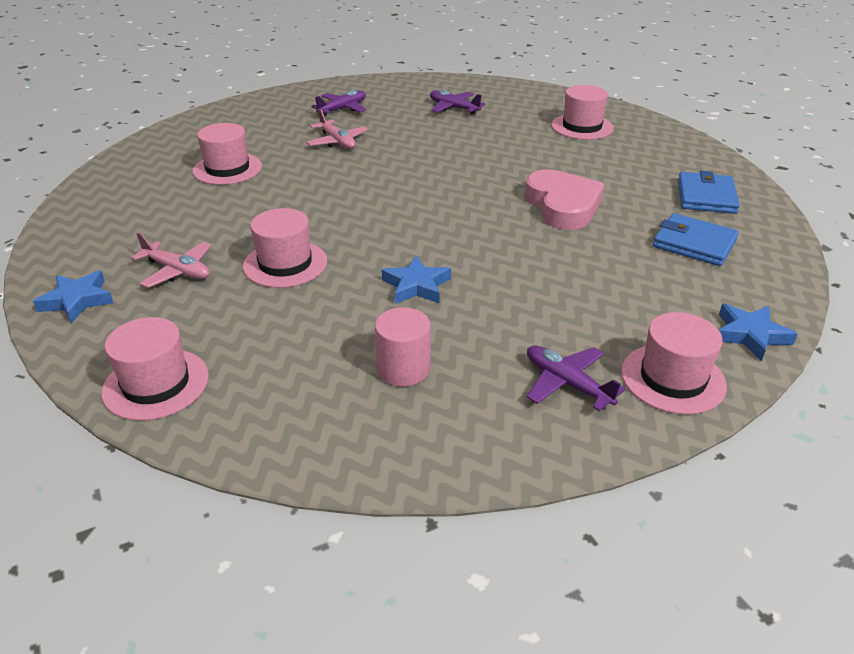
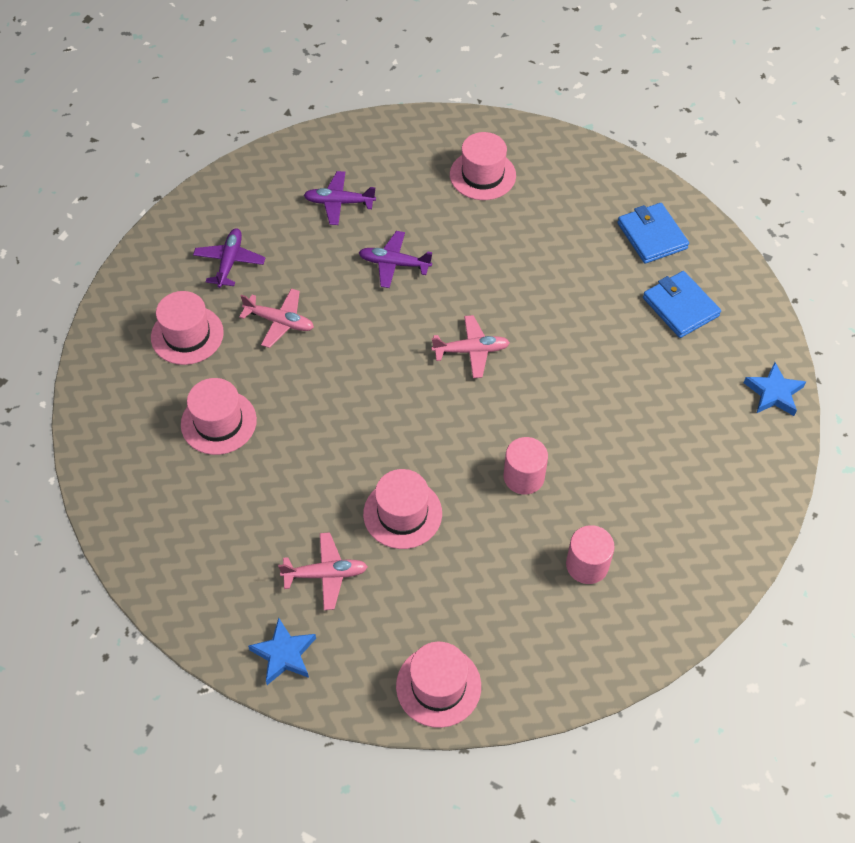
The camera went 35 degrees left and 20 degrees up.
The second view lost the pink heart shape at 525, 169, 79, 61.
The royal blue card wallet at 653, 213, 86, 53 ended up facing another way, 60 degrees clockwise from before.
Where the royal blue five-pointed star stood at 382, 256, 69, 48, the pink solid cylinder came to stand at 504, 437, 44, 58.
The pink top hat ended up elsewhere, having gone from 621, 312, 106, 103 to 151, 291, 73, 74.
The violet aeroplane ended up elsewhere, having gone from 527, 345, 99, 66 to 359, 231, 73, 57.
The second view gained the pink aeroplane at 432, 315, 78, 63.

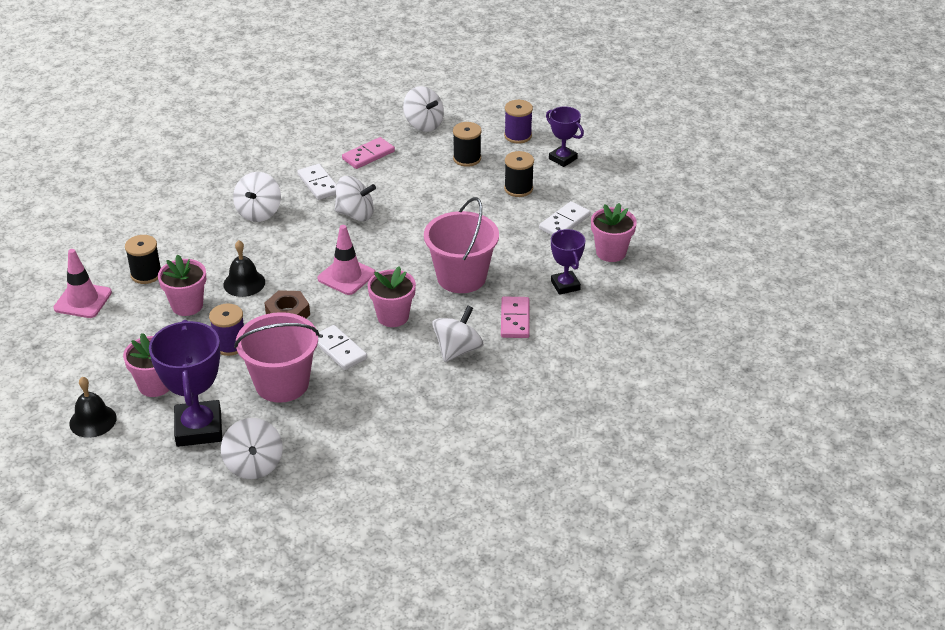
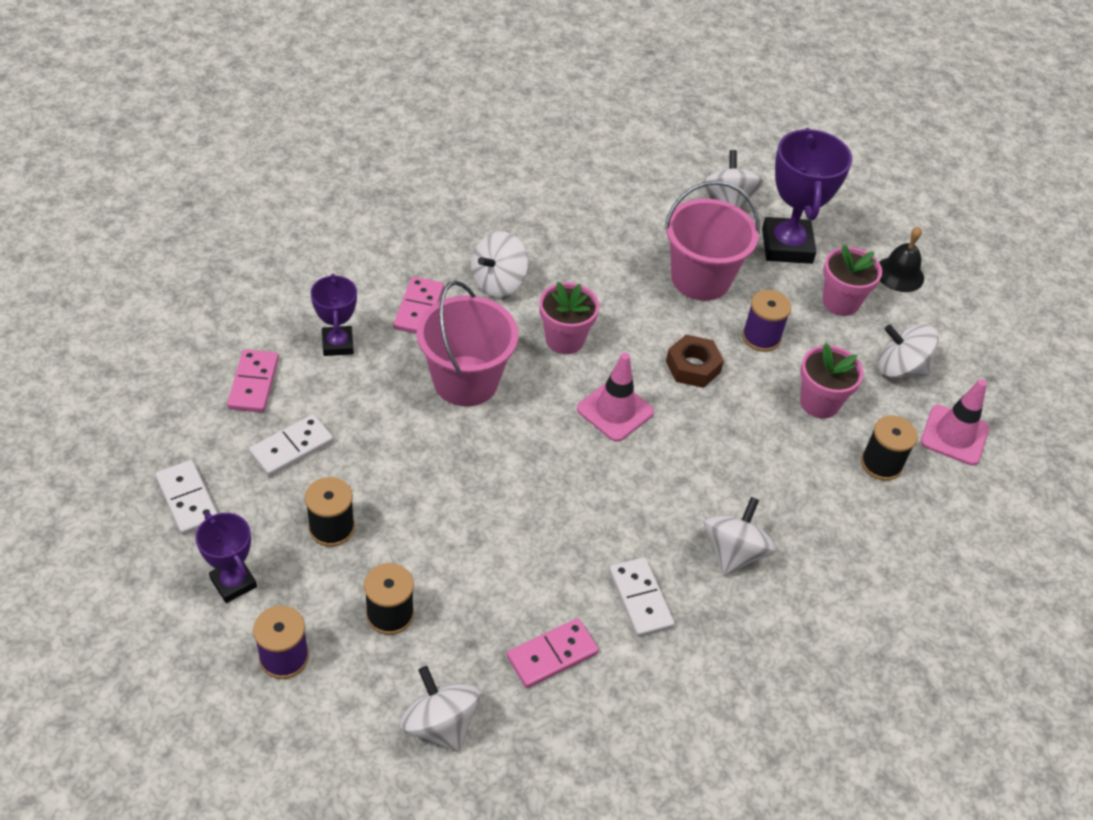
The camera went 175 degrees left and 10 degrees up.
The pure white spinning top ended up elsewhere, having gone from 335, 176, 41, 45 to 878, 324, 61, 54.
Where the pink plant pot stood at 591, 203, 46, 59, the pink domino tile came to stand at 227, 349, 52, 63.
The second view lost the jet-black bell at 223, 240, 42, 57.
The pure white domino tile ended up elsewhere, having gone from 317, 325, 50, 45 to 155, 460, 63, 75.

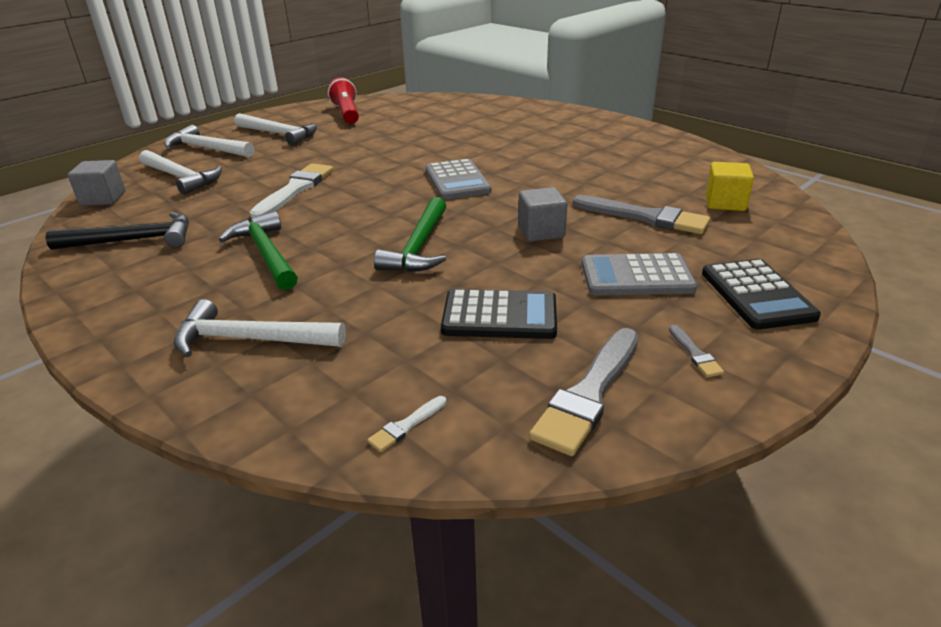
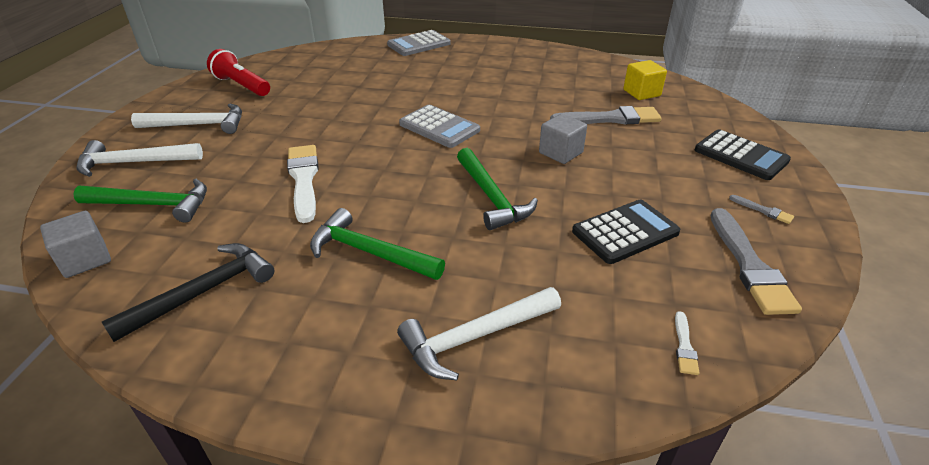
The camera went 35 degrees left and 5 degrees up.
What was the pure white claw hammer at 139, 150, 83, 45 turned into the green claw hammer at 73, 179, 134, 44.
The grey calculator ended up elsewhere, having gone from 582, 253, 115, 43 to 387, 30, 64, 26.

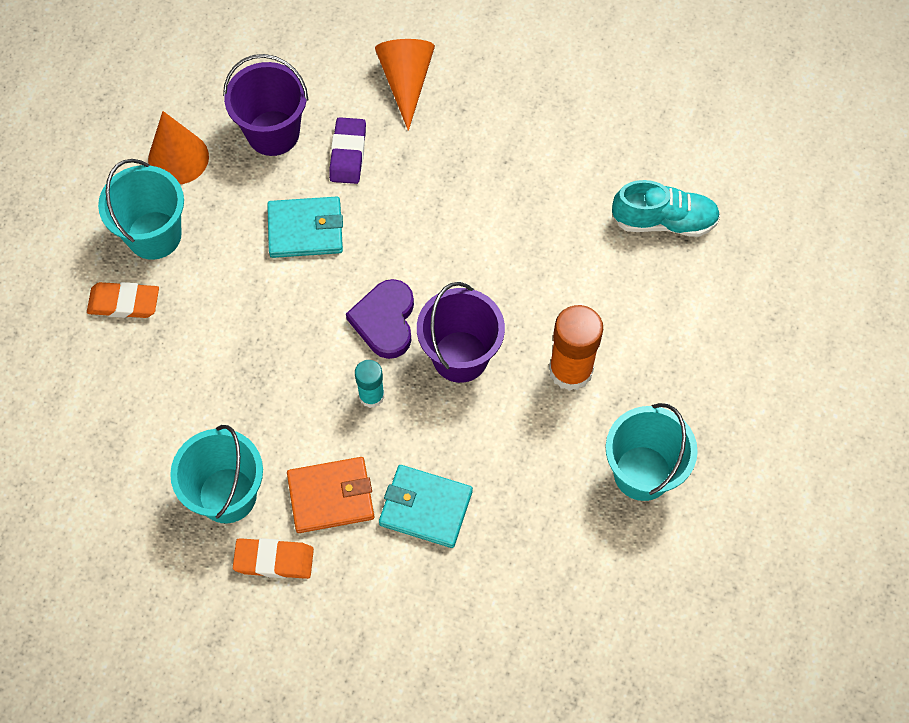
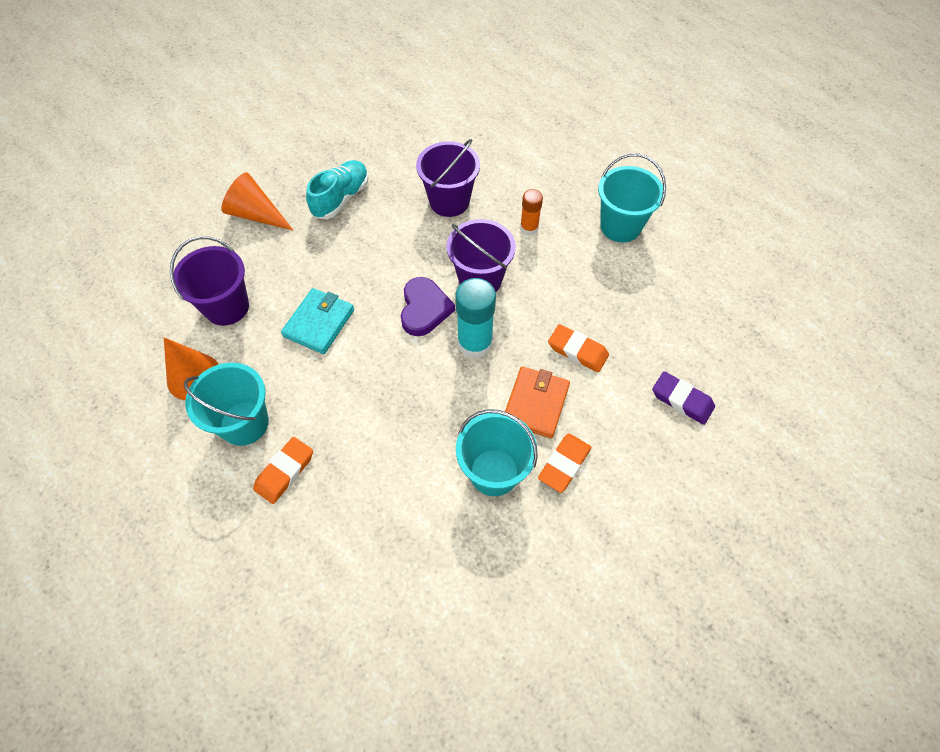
The camera went 60 degrees left and 5 degrees down.
The violet pencil eraser ended up elsewhere, having gone from 329, 117, 37, 67 to 652, 371, 63, 54.
The teal sneaker ended up elsewhere, having gone from 612, 180, 108, 57 to 306, 160, 63, 59.
The violet heart shape at 346, 279, 68, 80 ended up facing another way, 120 degrees counterclockwise from before.
The size of the orange glue stick at 549, 305, 54, 86 changed by a factor of 0.58.
The size of the teal glue stick at 355, 360, 29, 48 changed by a factor of 1.72.
Where the teal card wallet stood at 379, 465, 94, 83, the orange pencil eraser came to stand at 548, 324, 61, 48.
The second view gained the violet sand bucket at 416, 139, 64, 78.

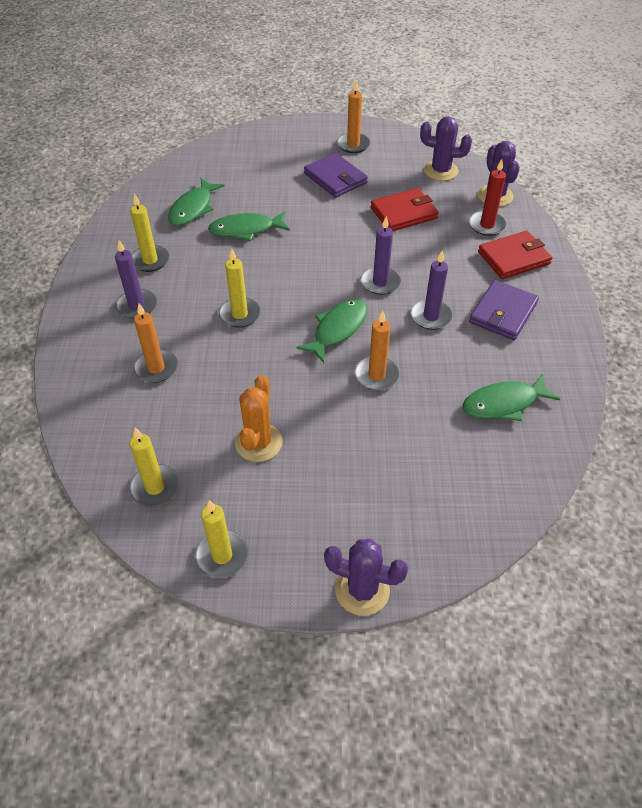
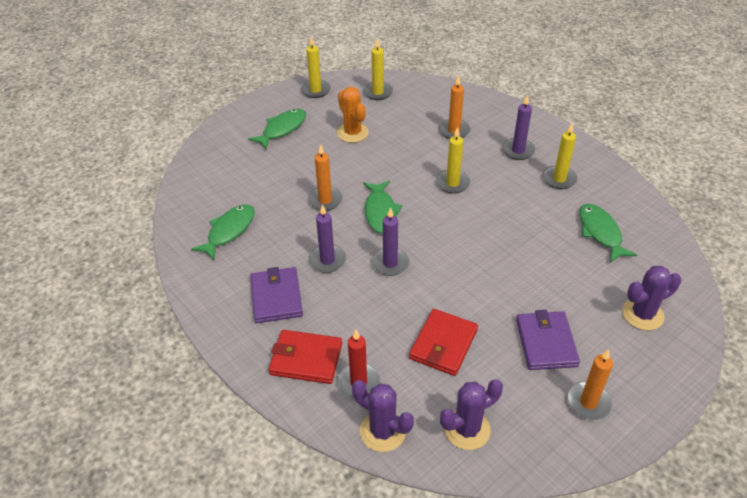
The camera went 140 degrees right and 5 degrees down.
The violet card wallet at 304, 153, 64, 45 ended up facing another way, 75 degrees clockwise from before.
The green fish ended up elsewhere, having gone from 208, 211, 82, 30 to 248, 109, 58, 40.
The red card wallet at 478, 231, 75, 48 ended up facing another way, 75 degrees clockwise from before.
The violet cactus ended up elsewhere, having gone from 324, 539, 84, 77 to 622, 266, 59, 64.

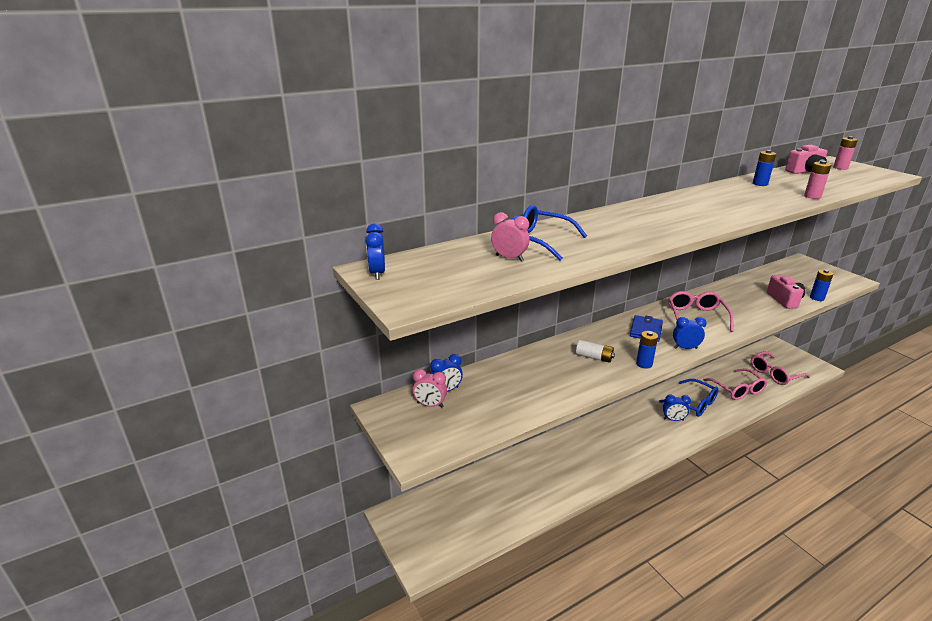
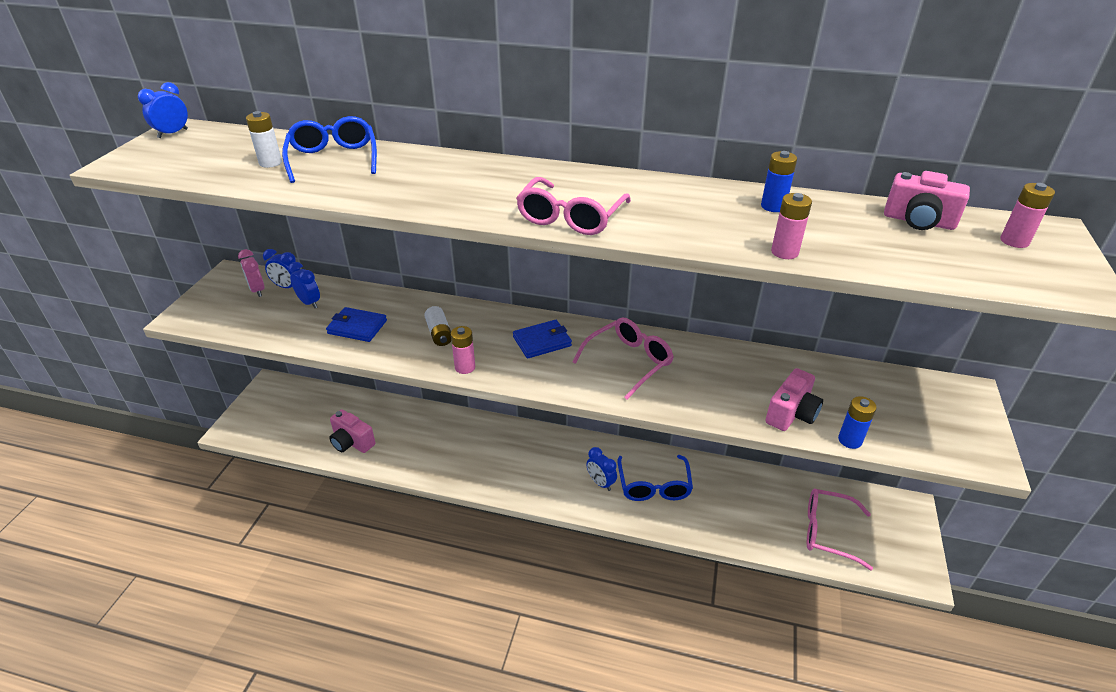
The camera went 45 degrees right and 10 degrees up.
Where the pink bedside clock stood at 491, 212, 38, 49, the pure white power cell came to stand at 246, 111, 36, 57.
The royal blue bedside clock ended up elsewhere, having gone from 673, 317, 34, 32 to 288, 262, 32, 46.
What was the royal blue power cell at 636, 331, 22, 38 turned into the pink power cell at 451, 326, 24, 48.
The pink eyeglasses ended up elsewhere, having gone from 703, 368, 64, 32 to 516, 177, 115, 58.
The second view gained the royal blue card wallet at 326, 307, 61, 35.
The second view gained the pink camera at 329, 409, 46, 44.

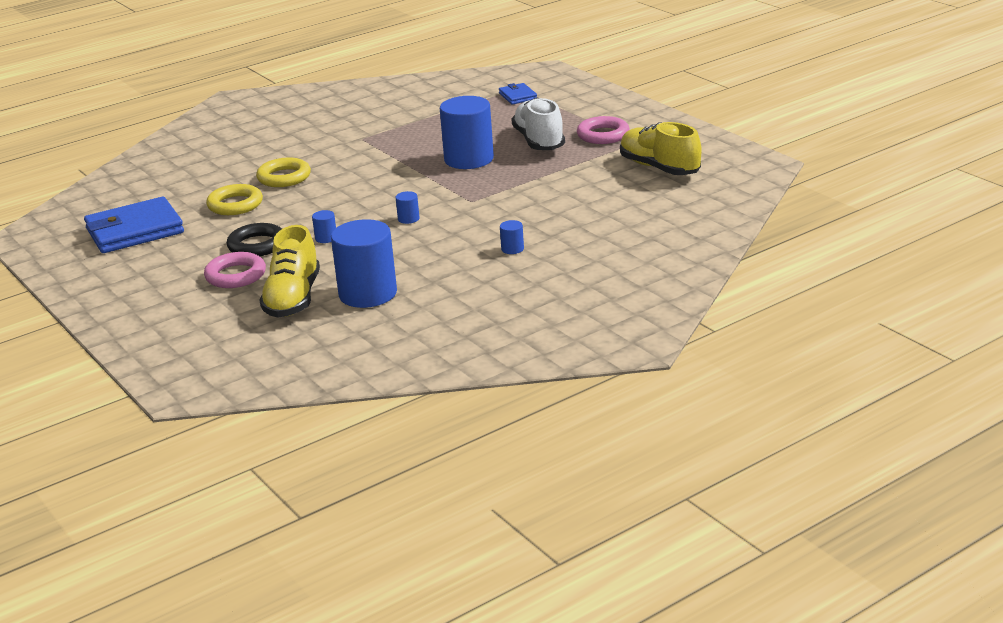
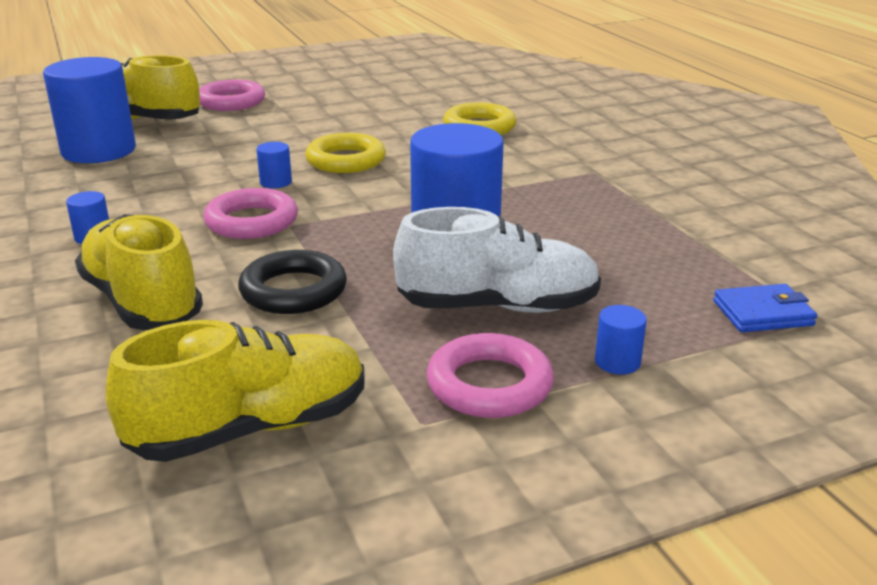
The camera went 100 degrees right and 0 degrees up.
The golden torus ended up elsewhere, having gone from 206, 184, 57, 31 to 305, 133, 81, 40.
The second view lost the royal blue card wallet at 84, 197, 100, 56.
The royal blue solid cylinder ended up elsewhere, having gone from 312, 210, 24, 33 to 595, 305, 52, 70.
The jet-black torus ended up elsewhere, having gone from 227, 223, 55, 33 to 238, 250, 109, 64.
The second view gained the pink torus at 203, 188, 95, 51.
The second view gained the golden sneaker at 75, 214, 128, 116.

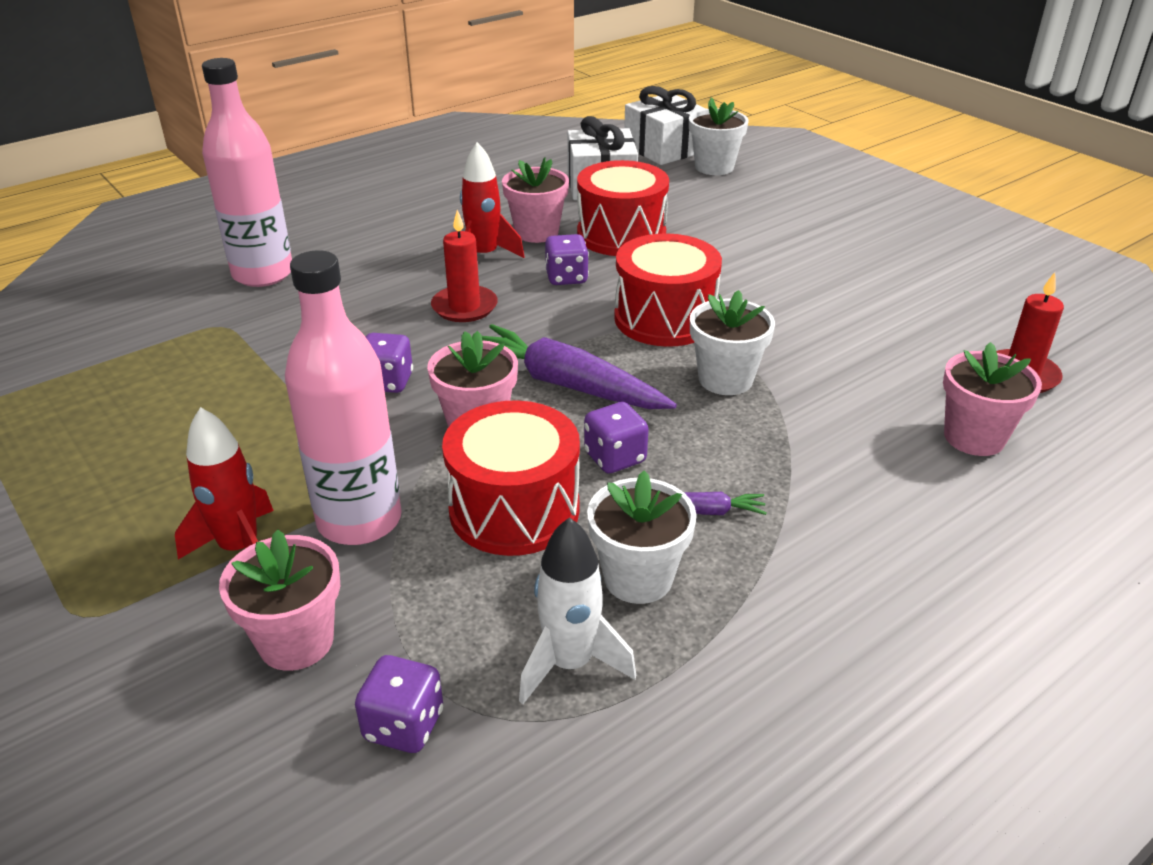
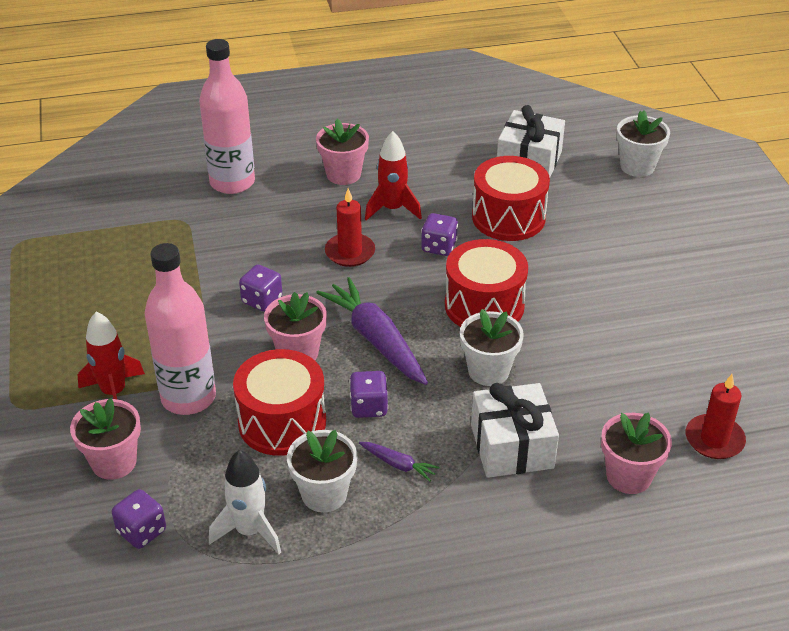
The camera went 25 degrees right and 5 degrees up.
The pure white present ended up elsewhere, having gone from 624, 86, 82, 79 to 471, 383, 88, 95.
The pink plant pot ended up elsewhere, having gone from 502, 157, 67, 86 to 316, 119, 53, 66.

